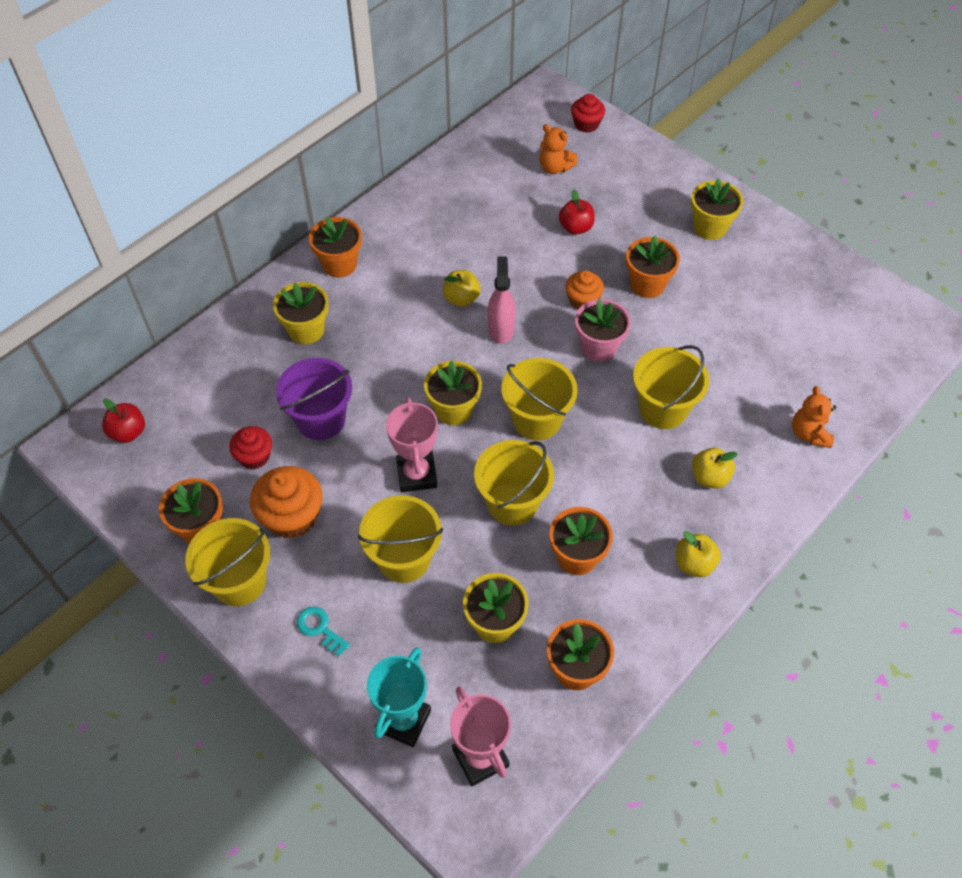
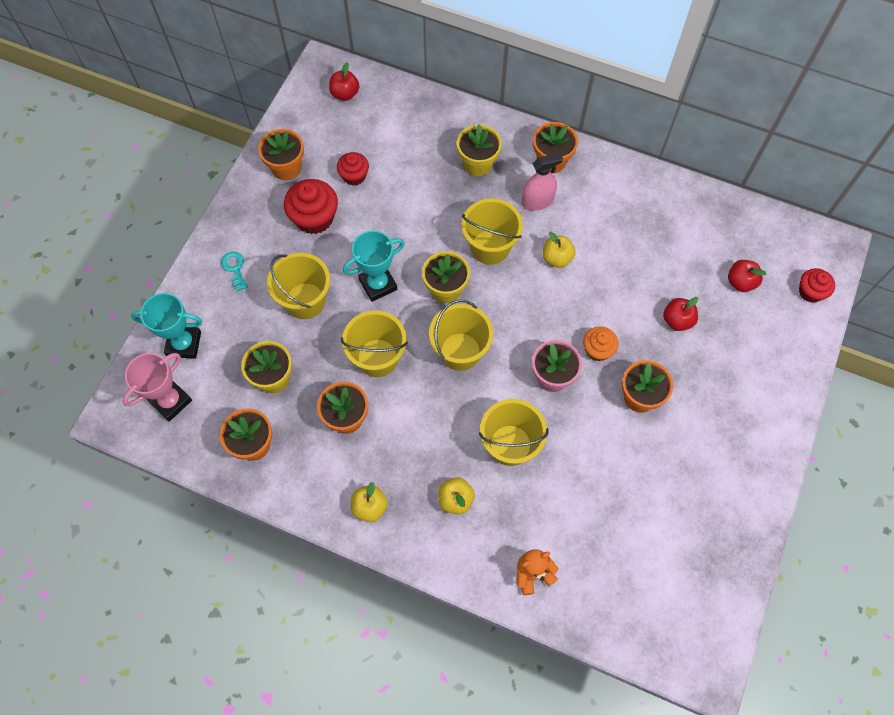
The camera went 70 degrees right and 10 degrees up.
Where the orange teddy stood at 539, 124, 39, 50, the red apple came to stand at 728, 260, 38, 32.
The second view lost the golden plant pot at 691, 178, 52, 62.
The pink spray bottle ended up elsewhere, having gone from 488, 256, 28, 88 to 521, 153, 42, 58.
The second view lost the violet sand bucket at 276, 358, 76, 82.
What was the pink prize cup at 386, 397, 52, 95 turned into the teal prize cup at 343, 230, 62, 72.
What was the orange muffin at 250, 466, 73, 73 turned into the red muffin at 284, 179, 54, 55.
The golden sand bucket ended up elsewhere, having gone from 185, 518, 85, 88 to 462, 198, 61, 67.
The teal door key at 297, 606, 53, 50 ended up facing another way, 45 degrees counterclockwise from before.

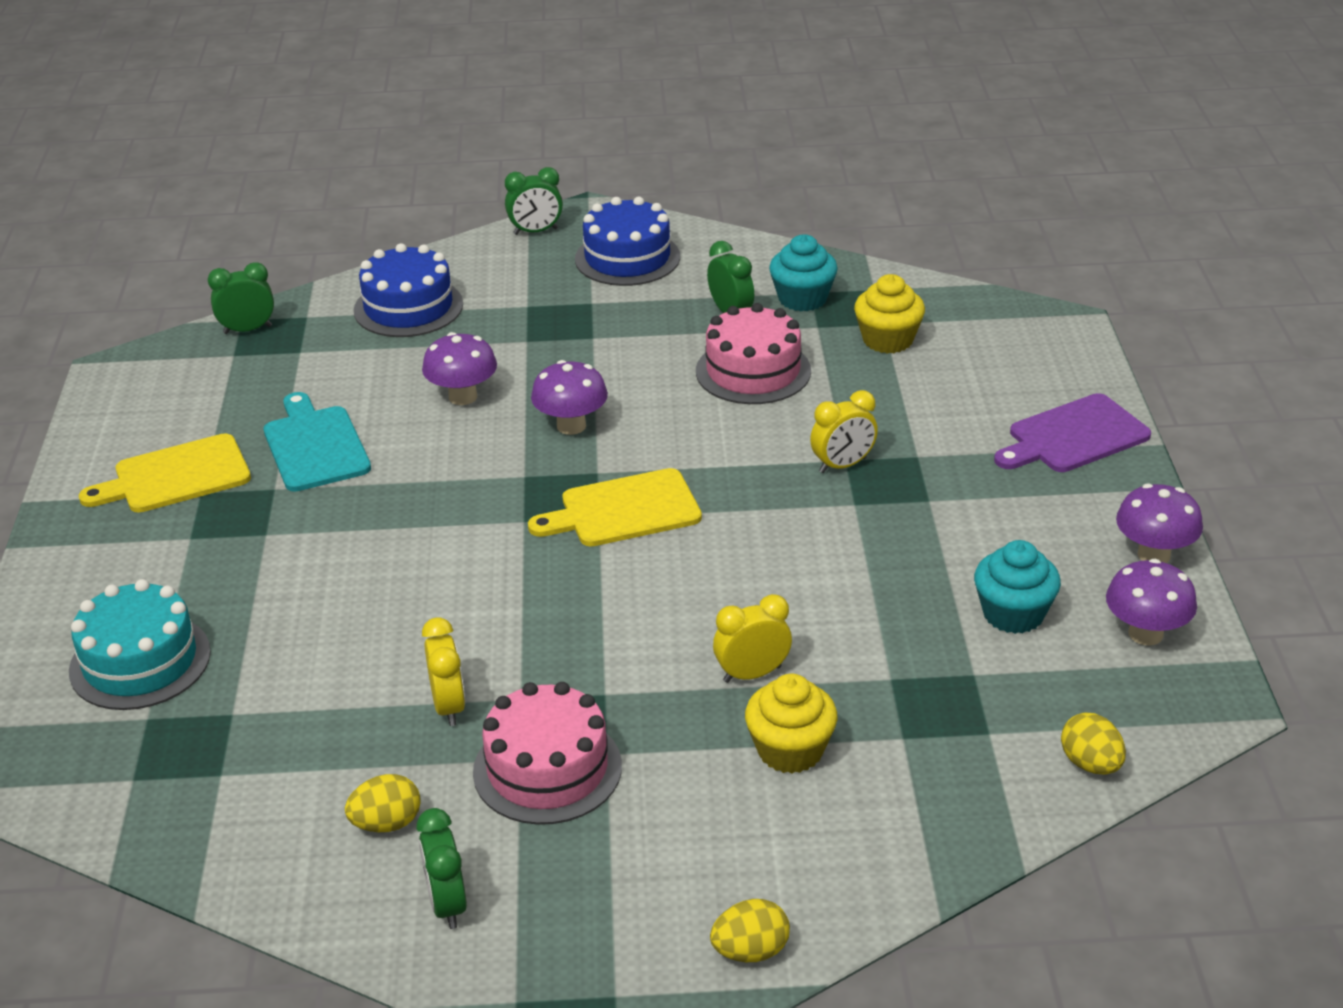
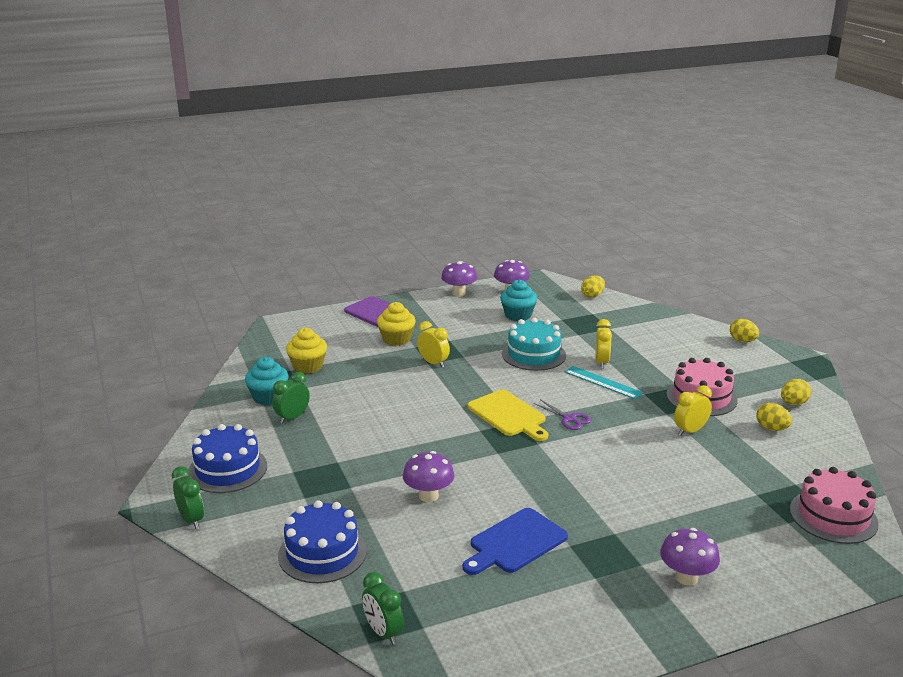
The camera went 110 degrees left and 10 degrees down.
The pink cake ended up elsewhere, having gone from 696, 303, 115, 101 to 790, 467, 89, 77.
The violet mushroom ended up elsewhere, having gone from 531, 360, 77, 75 to 660, 528, 60, 58.
What was the teal bread board at 264, 392, 107, 99 turned into the royal blue bread board at 463, 508, 105, 67.
The second view lost the golden bread board at 79, 433, 172, 80.
The teal cake ended up elsewhere, having gone from 69, 579, 142, 131 to 502, 318, 64, 53.
The golden bedside clock at 713, 594, 79, 89 ended up facing another way, 135 degrees counterclockwise from before.
The golden muffin ended up elsewhere, having gone from 745, 674, 93, 100 to 377, 302, 39, 44.
Where the green bedside clock stood at 417, 808, 50, 121, the golden egg came to stand at 781, 379, 31, 26.
The second view gained the teal measuring stick at 565, 366, 79, 33.
The second view gained the violet pair of scissors at 534, 399, 57, 31.

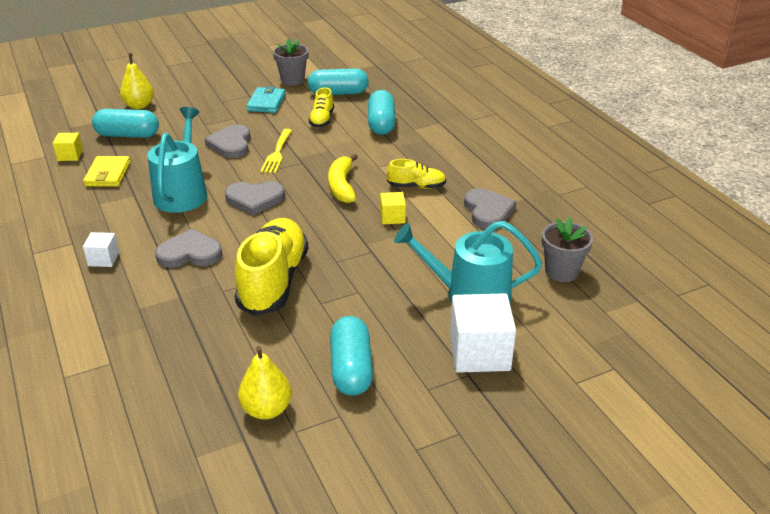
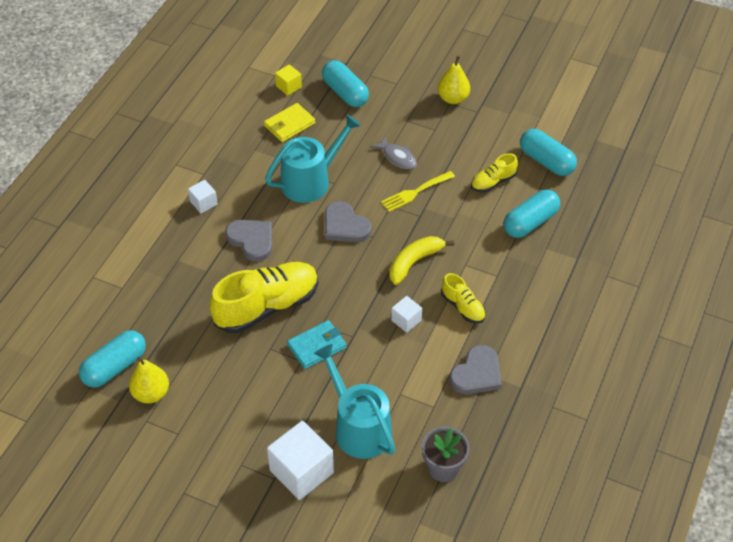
The camera went 50 degrees right and 15 degrees up.
The second view lost the grey plant pot at 273, 39, 36, 46.
The golden pear ended up elsewhere, having gone from 120, 53, 34, 56 to 438, 55, 32, 49.
The teal card wallet ended up elsewhere, having gone from 246, 86, 39, 27 to 287, 320, 60, 49.
Where the grey heart shape stood at 205, 125, 46, 33, the grey fish came to stand at 371, 137, 46, 32.
What was the golden block at 380, 192, 26, 32 turned into the pure white block at 391, 296, 31, 37.
The teal pill ended up elsewhere, having gone from 330, 316, 43, 80 to 79, 330, 67, 57.

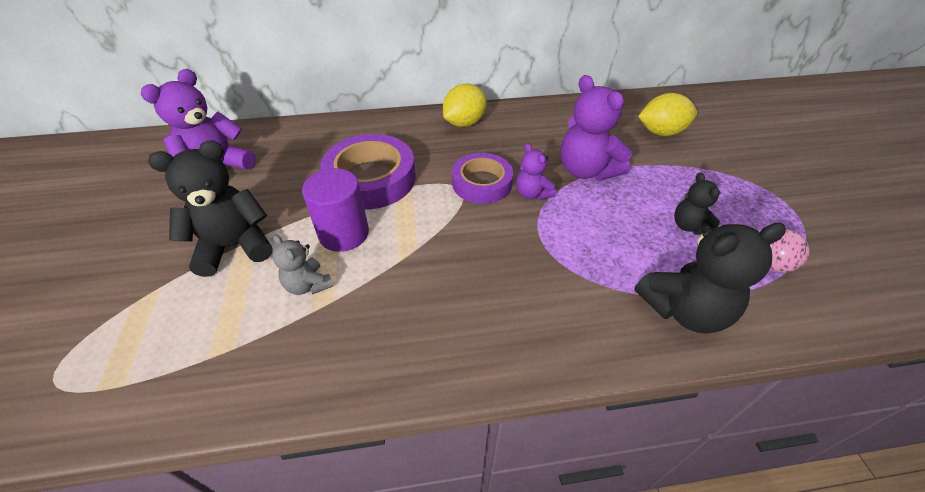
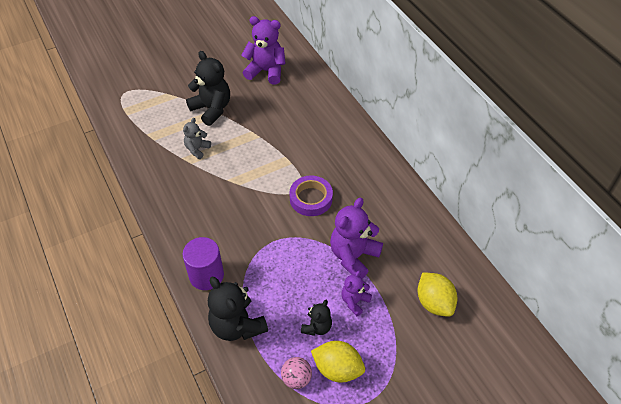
The camera went 70 degrees right and 5 degrees up.
The golden lemon ended up elsewhere, having gone from 443, 84, 44, 43 to 311, 341, 54, 41.
The second view lost the violet tape at 320, 134, 96, 75.
The violet teddy ended up elsewhere, having gone from 516, 144, 40, 56 to 341, 271, 31, 45.
The violet solid cylinder ended up elsewhere, having gone from 302, 168, 67, 84 to 183, 237, 41, 53.
The jet-black teddy at 674, 172, 47, 63 ended up facing another way, 150 degrees clockwise from before.

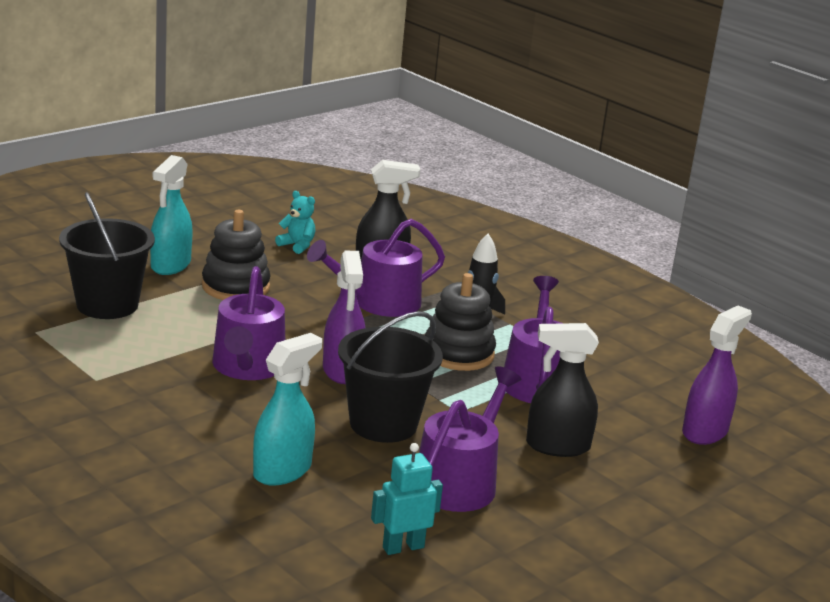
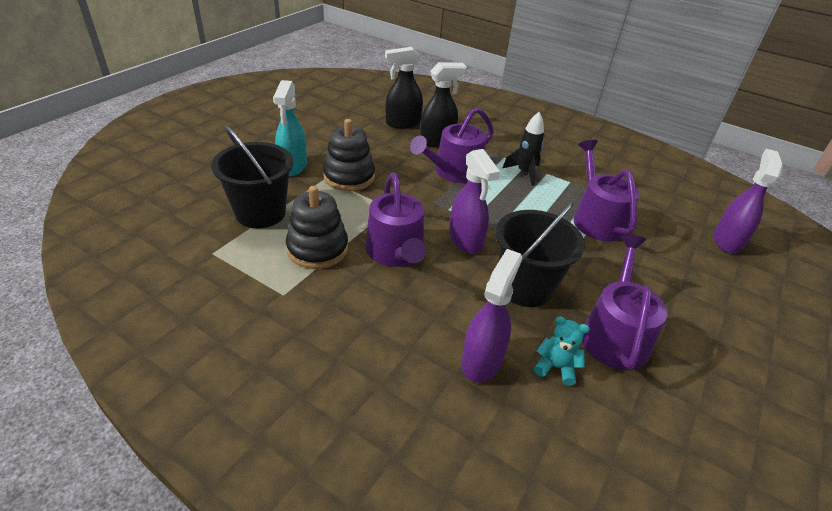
The camera went 15 degrees left and 15 degrees up.
The teal teddy ended up elsewhere, having gone from 275, 191, 40, 63 to 534, 317, 56, 69.
The jet-black ring stacker ended up elsewhere, having gone from 425, 273, 71, 98 to 286, 186, 62, 83.
The jet-black spray bottle ended up elsewhere, having gone from 526, 323, 73, 134 to 385, 47, 38, 82.
What was the teal spray bottle at 253, 333, 69, 153 turned into the violet spray bottle at 461, 249, 61, 133.
The second view lost the teal robot at 371, 443, 72, 112.

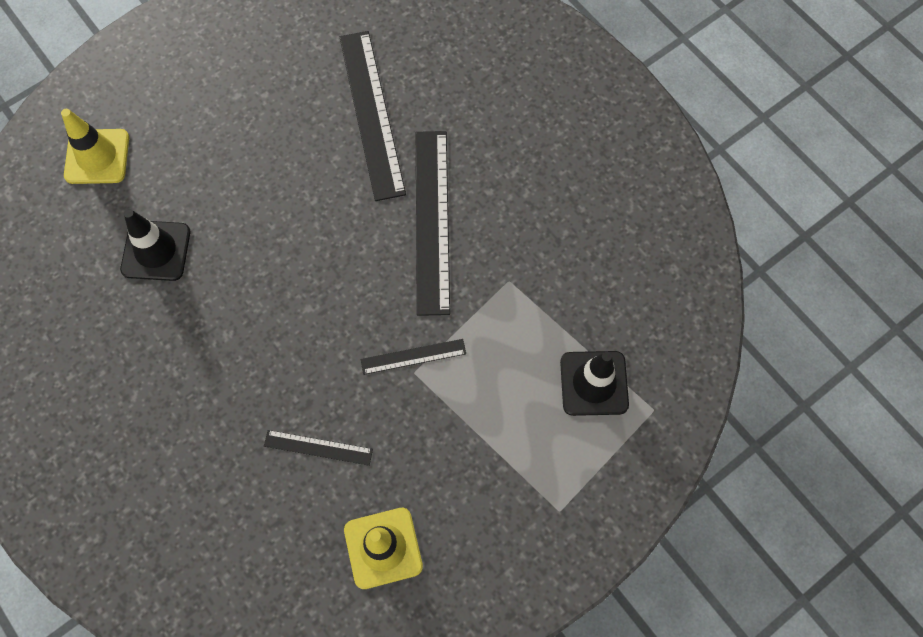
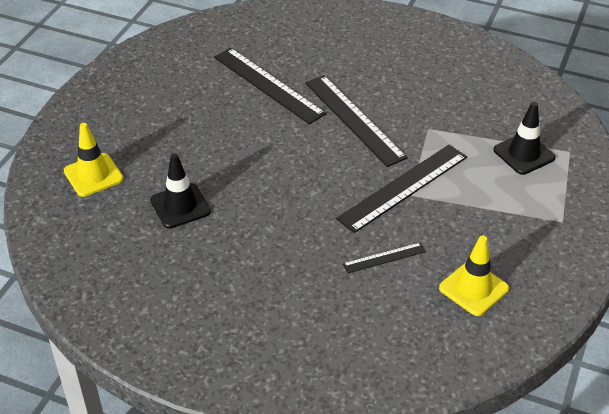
The camera went 30 degrees left and 25 degrees down.
The size of the jet-black measuring stick at 361, 339, 105, 36 changed by a factor of 2.04.

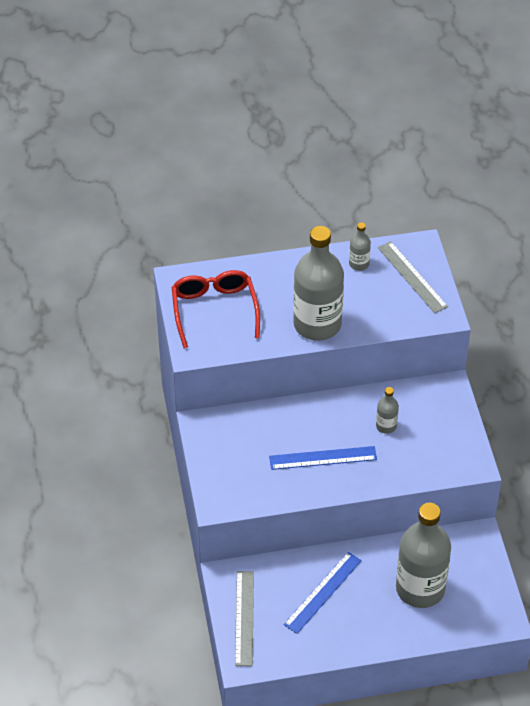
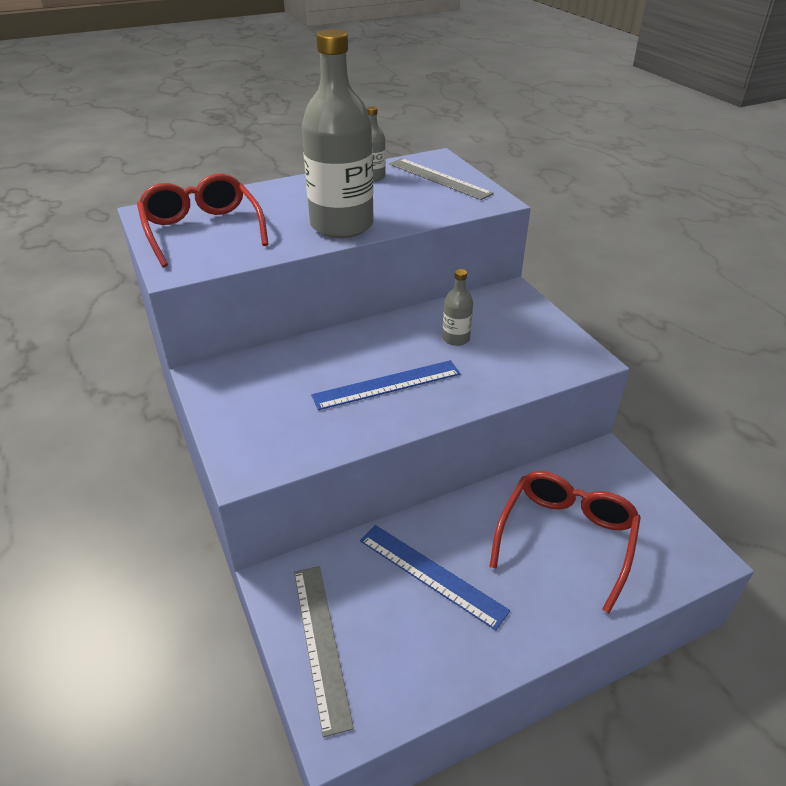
The camera went 15 degrees left and 10 degrees down.
Where the grey bottle stood at 396, 503, 55, 105, the red eyeglasses came to stand at 489, 471, 152, 142.
The royal blue measuring stick at 284, 552, 78, 82 ended up facing another way, 75 degrees counterclockwise from before.

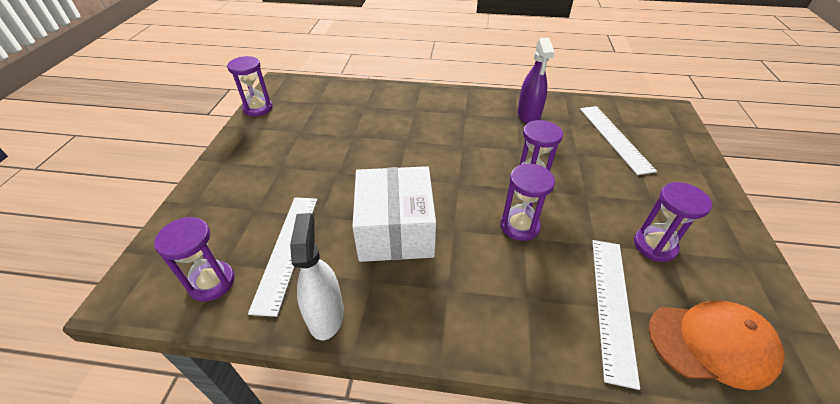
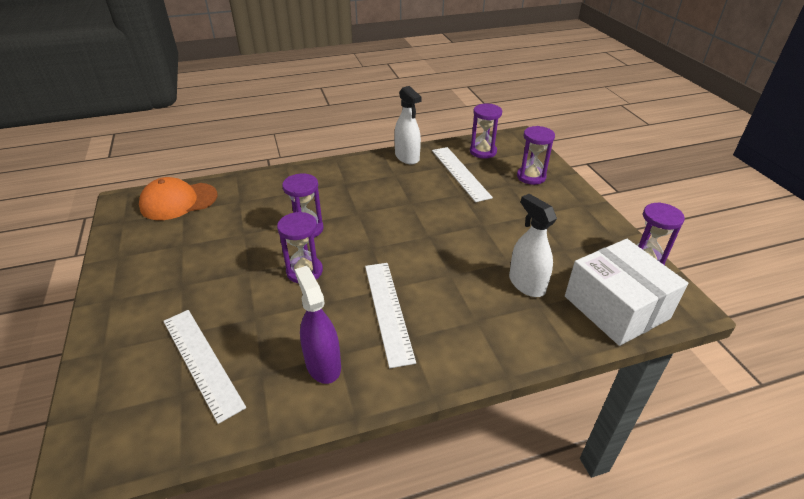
The camera went 155 degrees right and 5 degrees down.
The pure white package ended up elsewhere, having gone from 352, 166, 84, 96 to 565, 239, 123, 107.
The violet sandglass ended up elsewhere, having gone from 634, 182, 78, 80 to 517, 126, 38, 59.
The pure white measuring stick ended up elsewhere, having gone from 592, 240, 48, 150 to 365, 263, 51, 105.
The second view gained the pure white spray bottle at 509, 194, 48, 103.

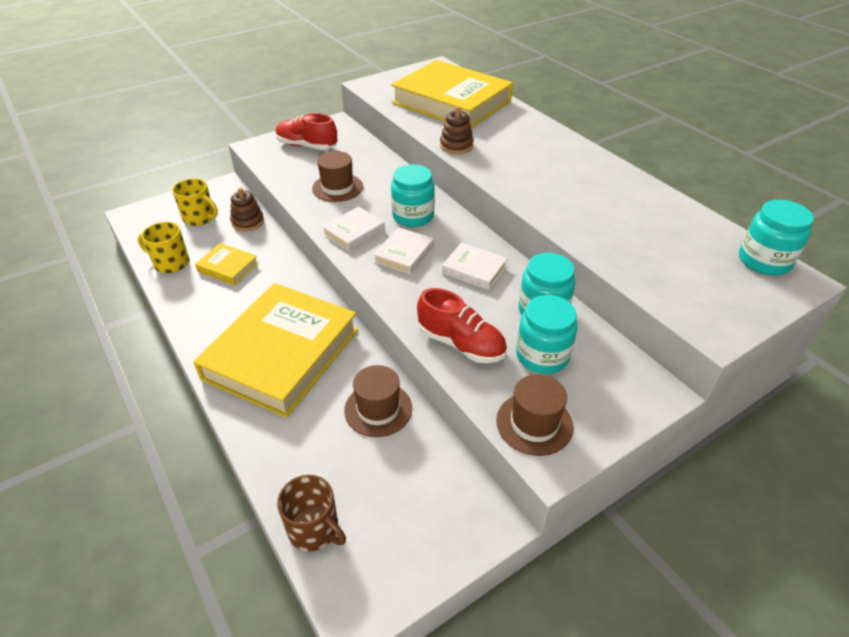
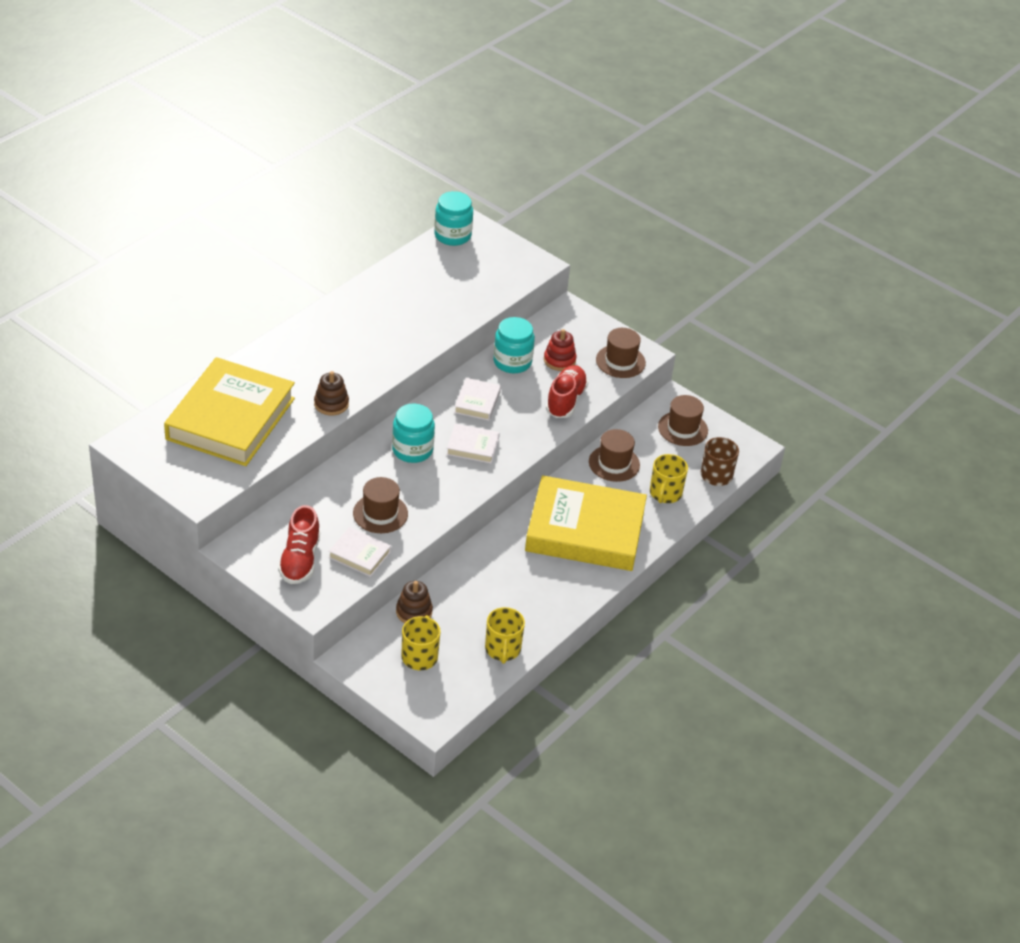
The camera went 110 degrees left and 0 degrees up.
The pure white hardback ended up elsewhere, having gone from 322, 206, 63, 45 to 329, 527, 62, 50.
The second view lost the golden hardback at 195, 243, 64, 42.
Where the teal preserve jar stood at 516, 295, 62, 79, the red ring stacker came to stand at 544, 329, 33, 42.
The second view gained the brown top hat at 658, 395, 50, 51.
The second view gained the golden coffee mug at 650, 454, 38, 49.

